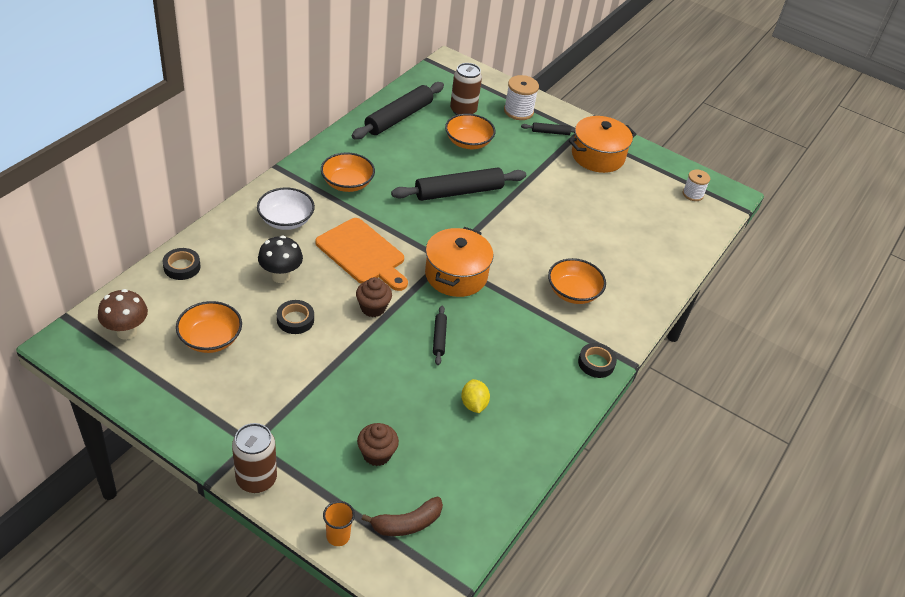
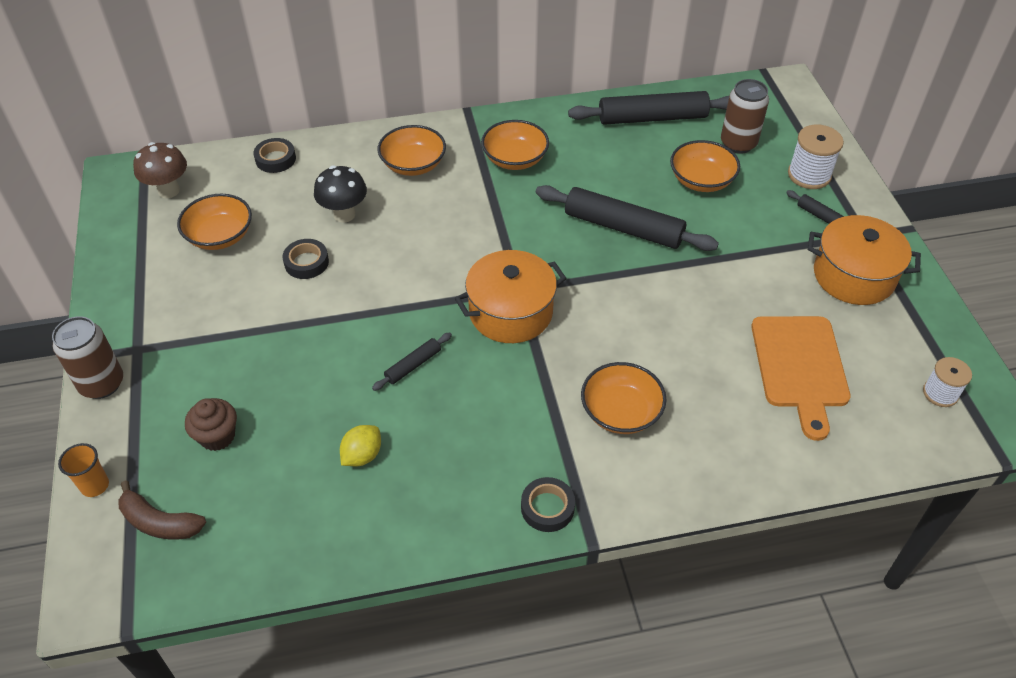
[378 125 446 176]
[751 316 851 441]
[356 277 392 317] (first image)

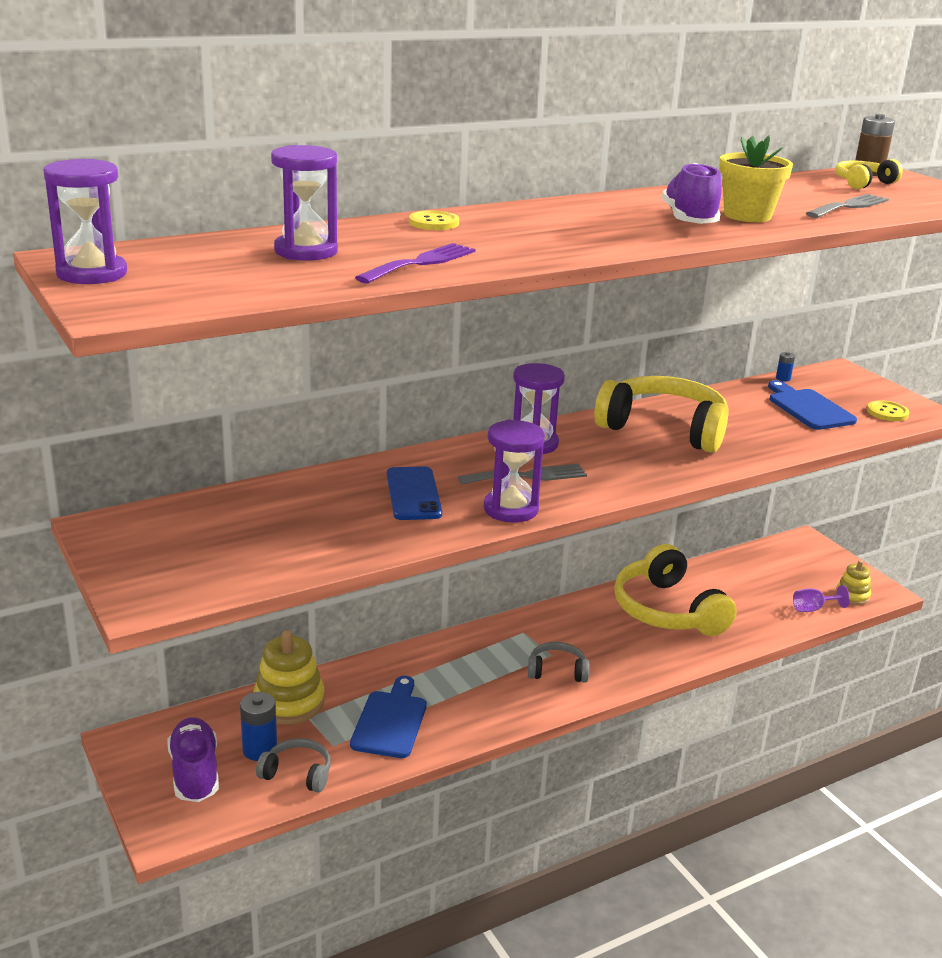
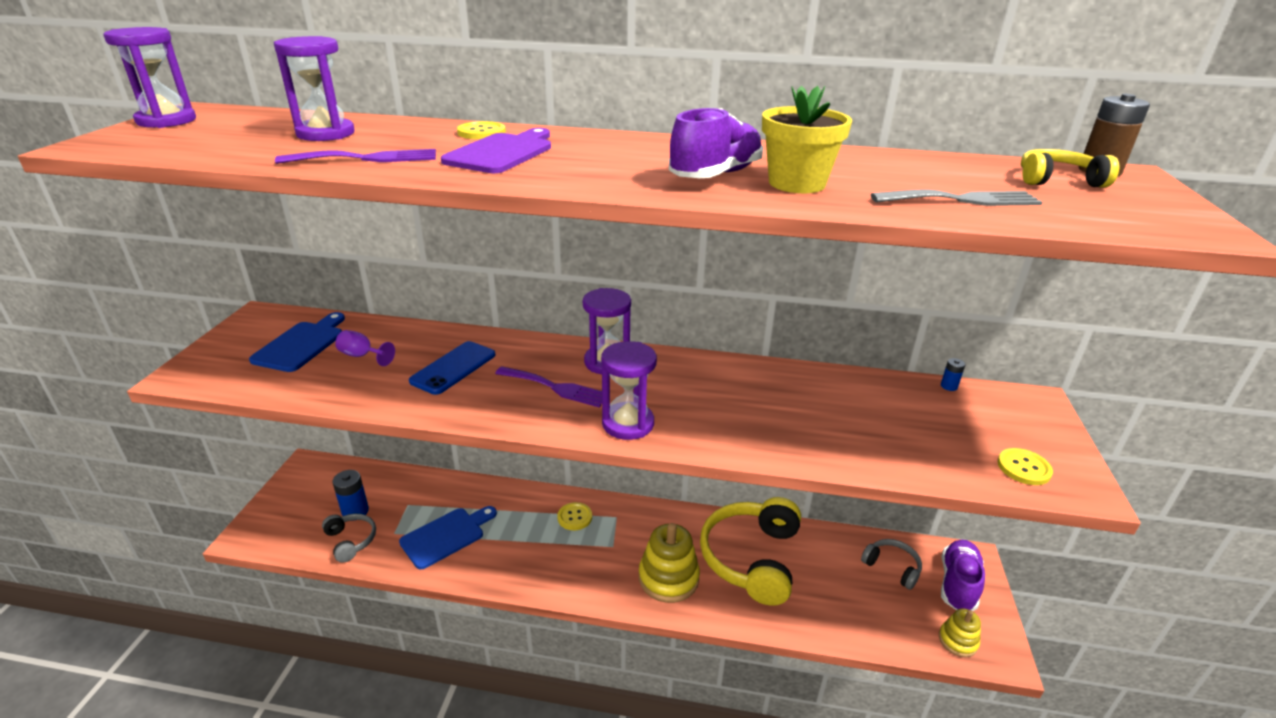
[249 312 345 372]
[335 330 395 366]
[441 128 551 173]
[495 366 602 408]
[557 502 592 530]
[601 341 657 440]
[639 523 700 603]
[861 539 922 590]
[941 540 985 611]
[594 376 729 452] (first image)

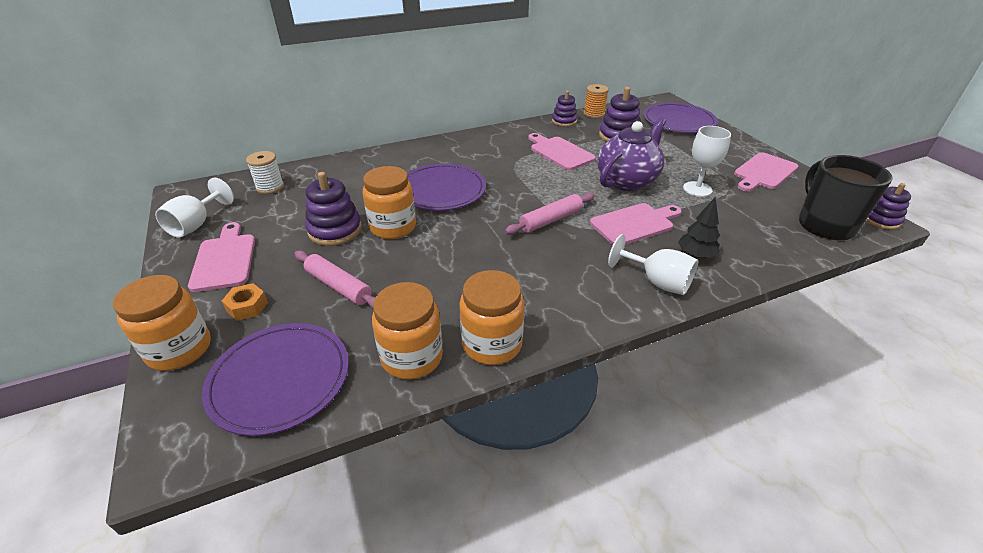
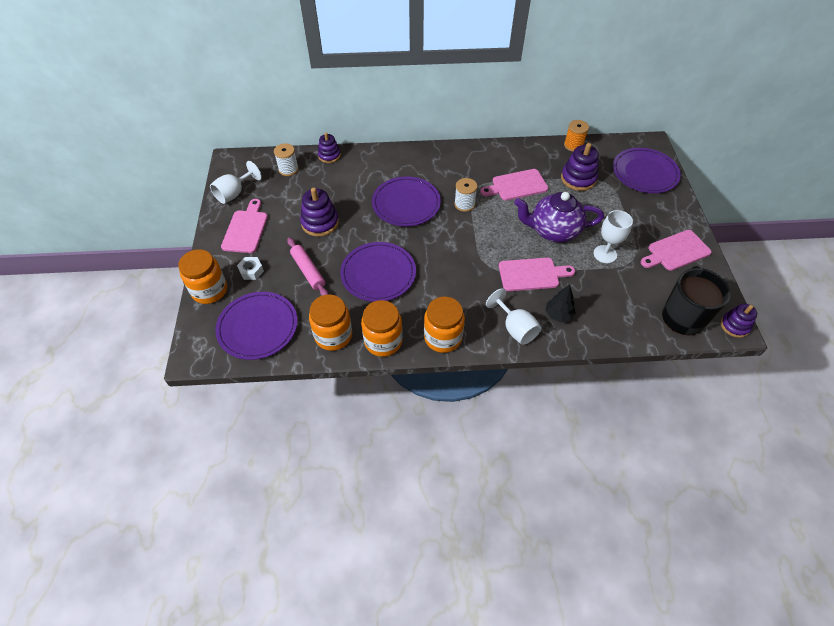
[237 257 264 280]
[318 133 341 163]
[340 242 416 302]
[424 297 465 353]
[454 178 477 212]
[480 169 548 201]
[514 192 604 243]
[505 193 595 235] (first image)

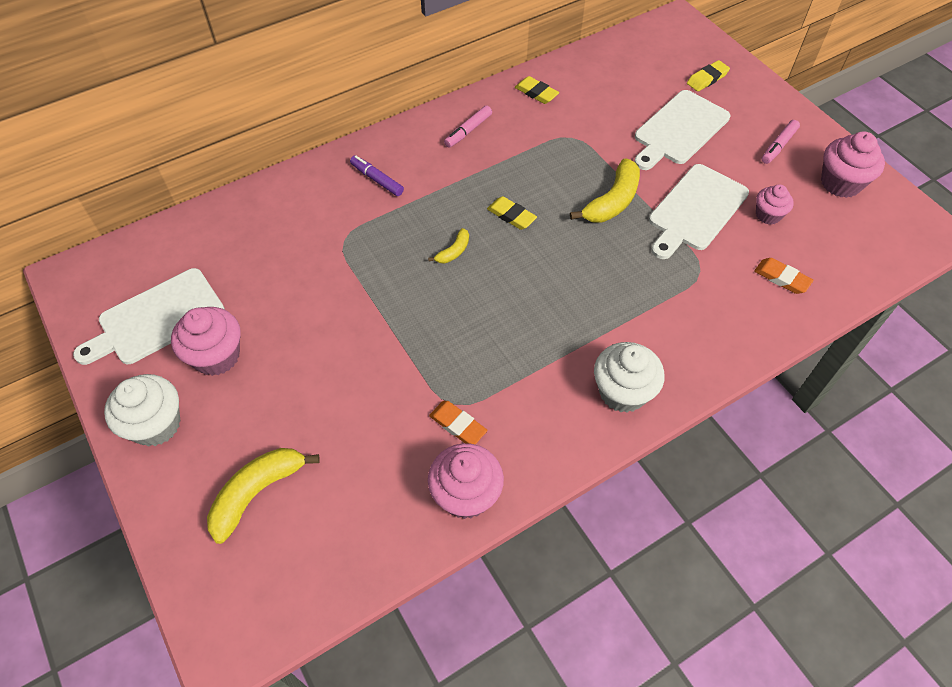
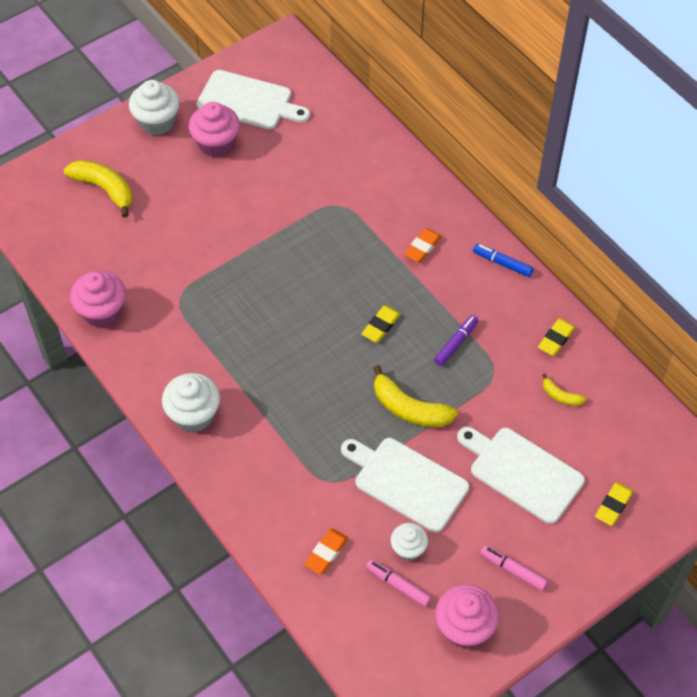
[196 70 310 129]
[366 559 432 607]
[391 523 428 561]
[404 228 442 263]
[434 315 479 366]
[473 244 534 277]
[542 373 586 406]
[595 482 633 526]

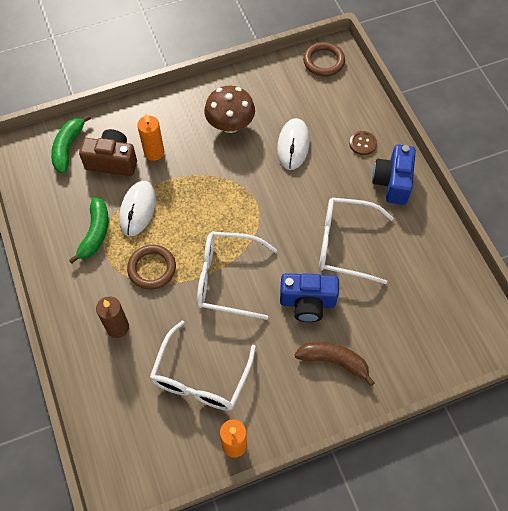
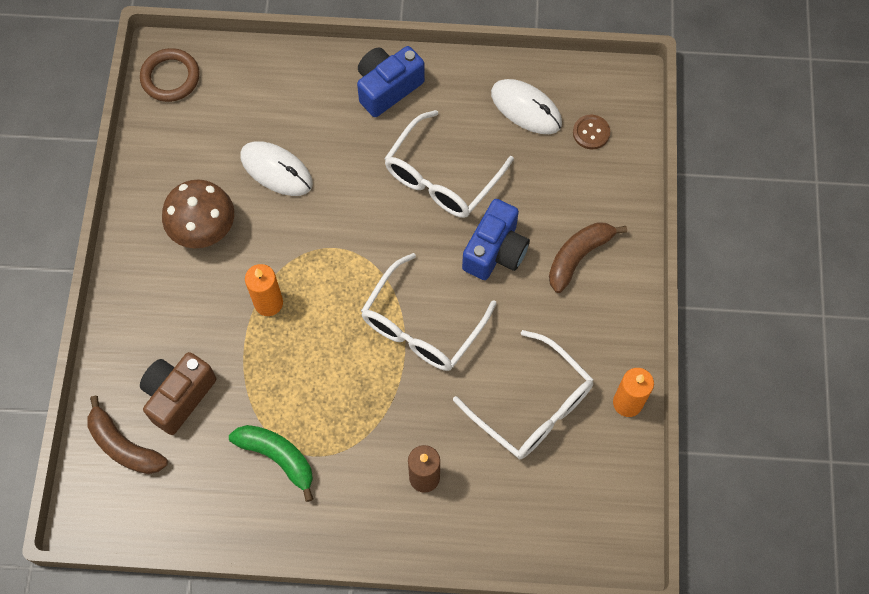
[87 396 168 474]
[245 264 283 316]
[357 46 425 117]
[491 79 562 134]
[573 115 610 149]
[127 245 176 290] (first image)

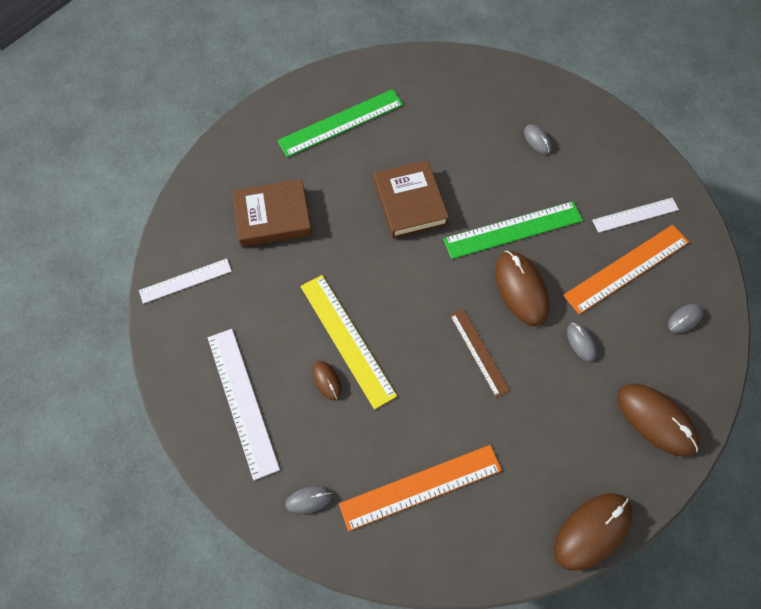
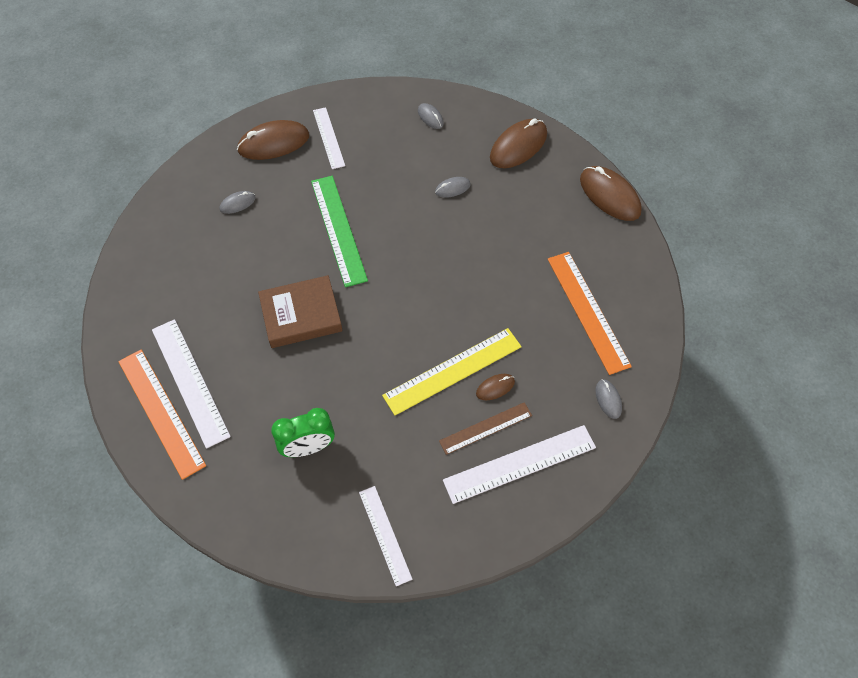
[118 349 206 480]
[152 319 231 449]
[237 120 309 160]
[271 408 335 457]
[439 402 532 455]

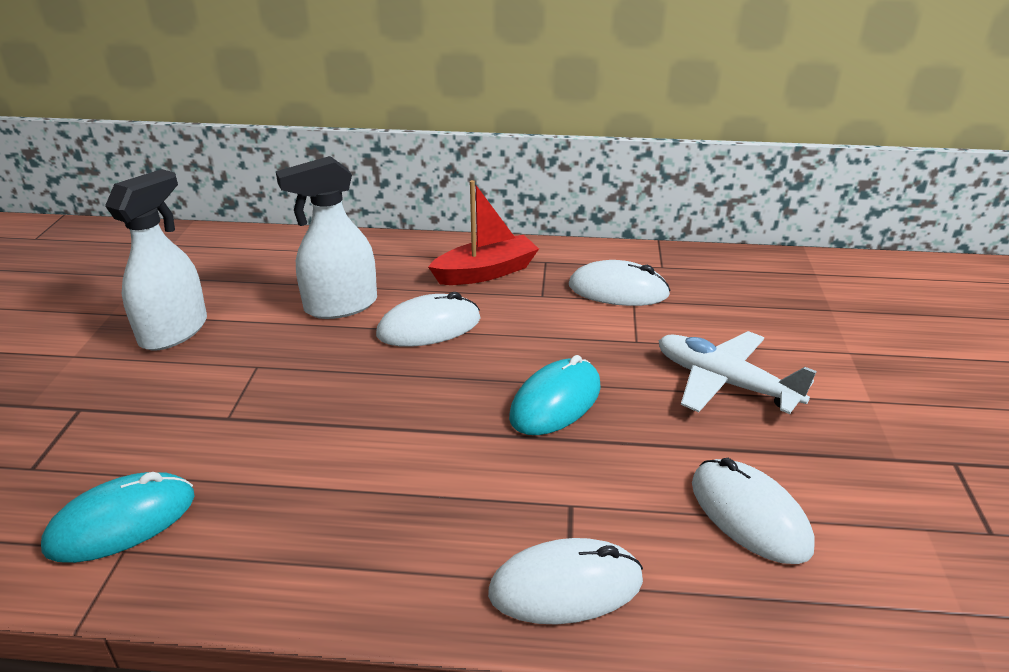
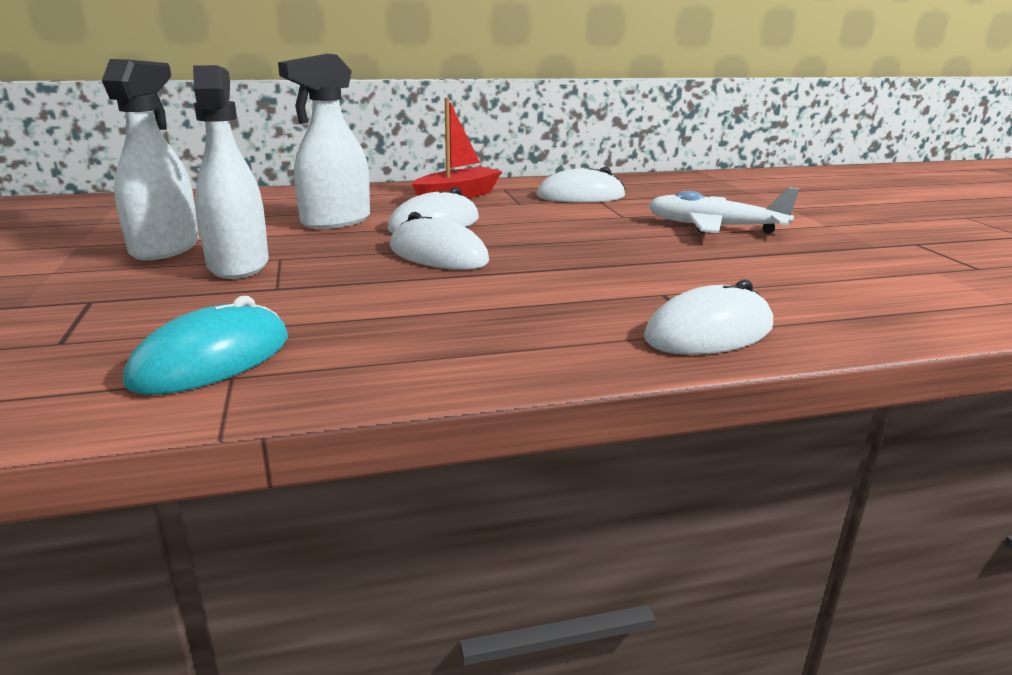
[193 65 269 279]
[390 212 489 270]
[509 355 601 435] (first image)

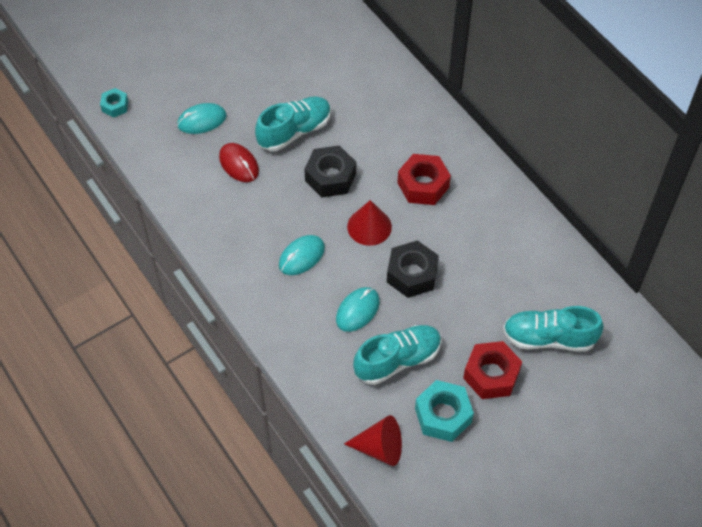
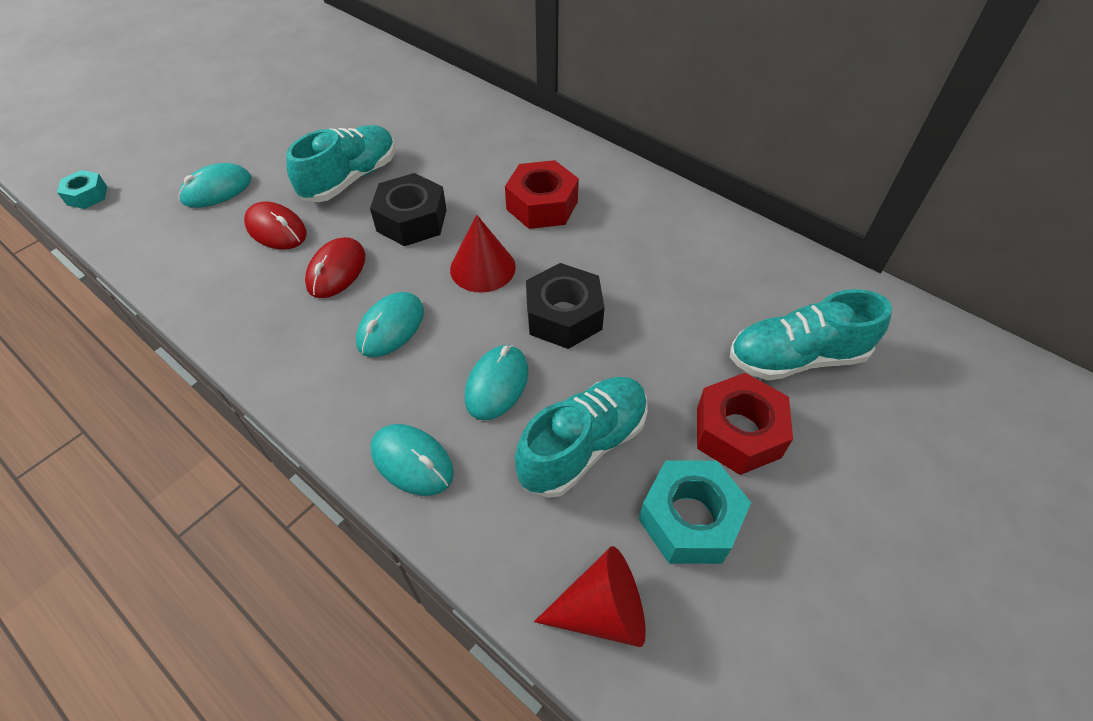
[305 237 366 298]
[371 424 454 496]

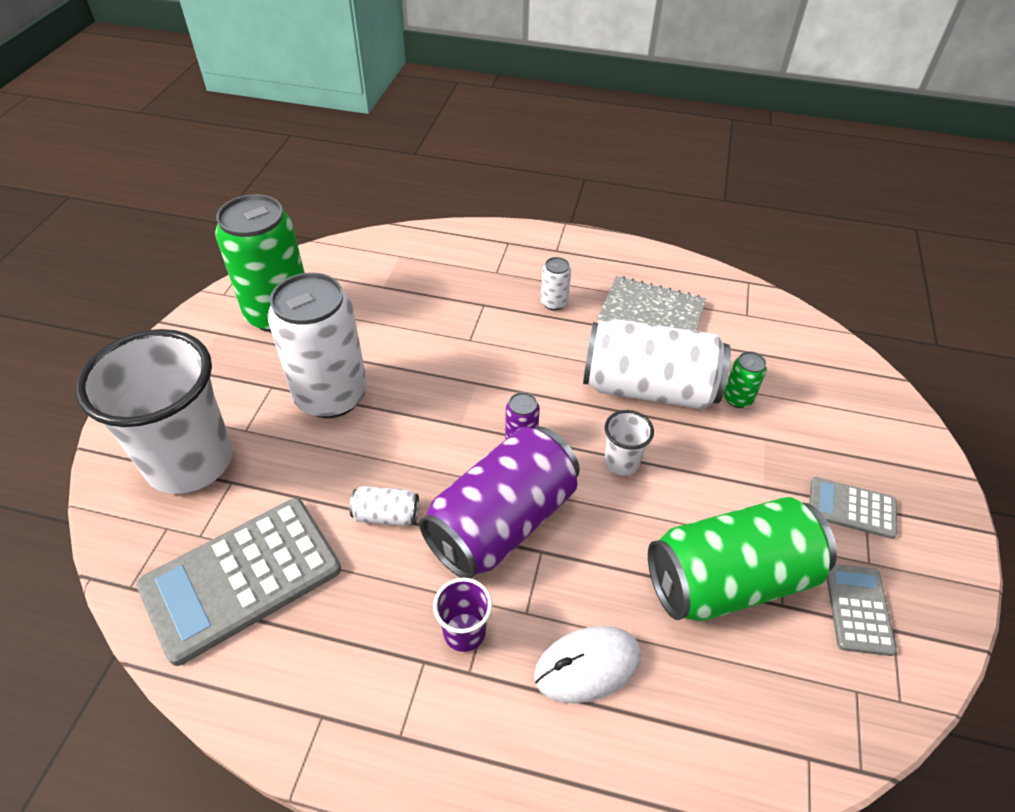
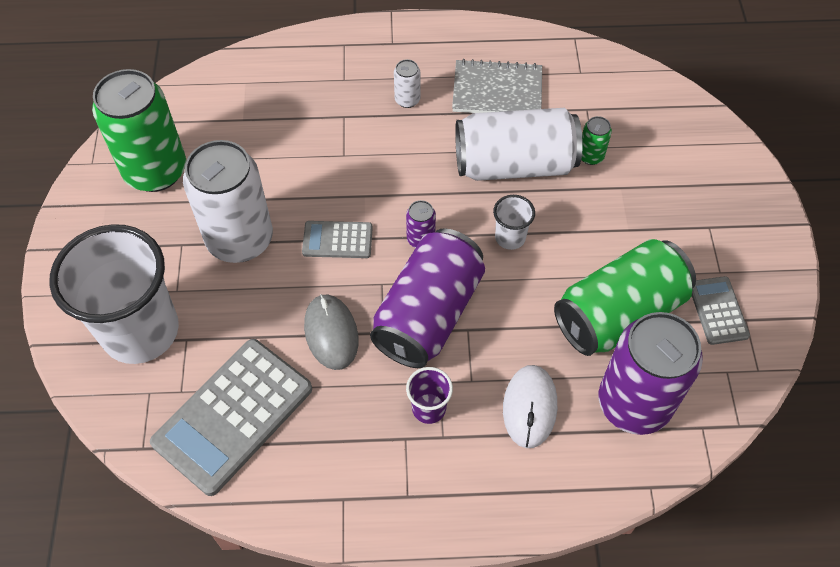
[302 221 373 258]
[304 294 358 370]
[503 365 557 448]
[599 312 703 435]

